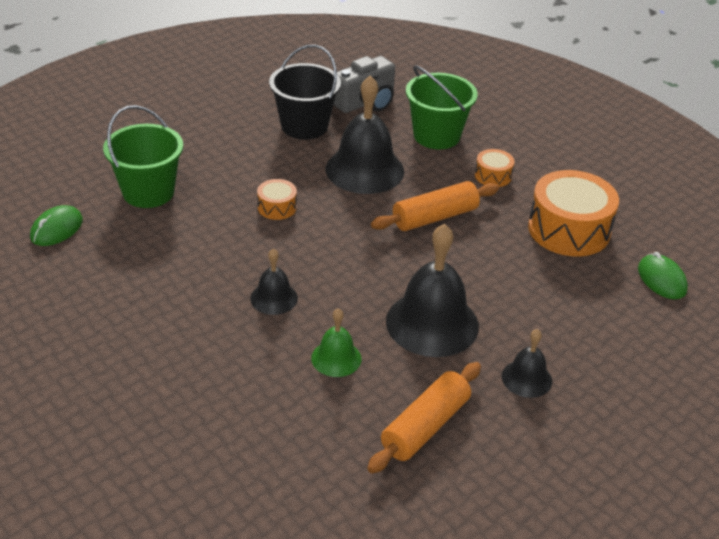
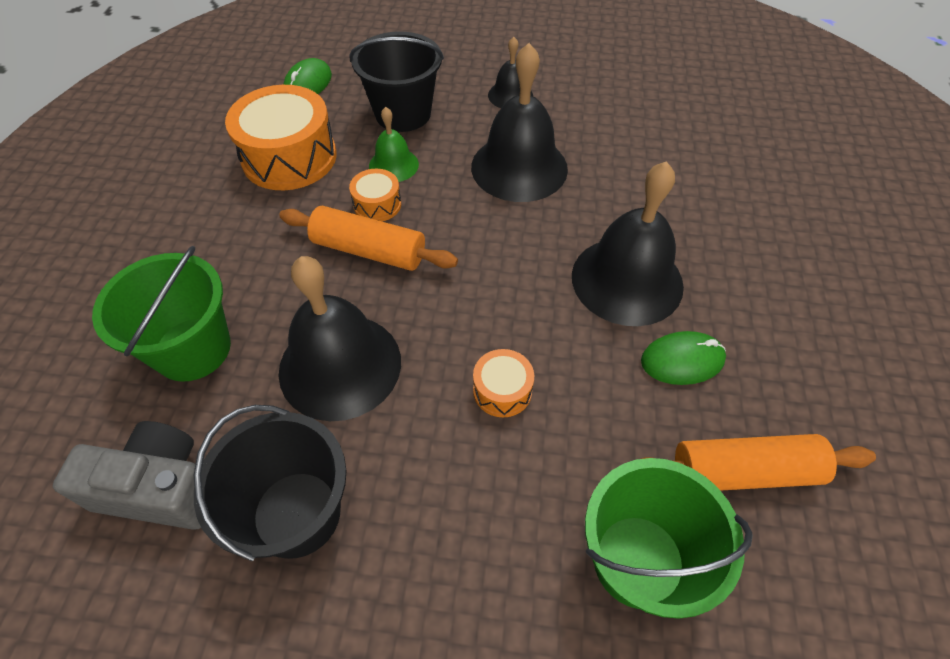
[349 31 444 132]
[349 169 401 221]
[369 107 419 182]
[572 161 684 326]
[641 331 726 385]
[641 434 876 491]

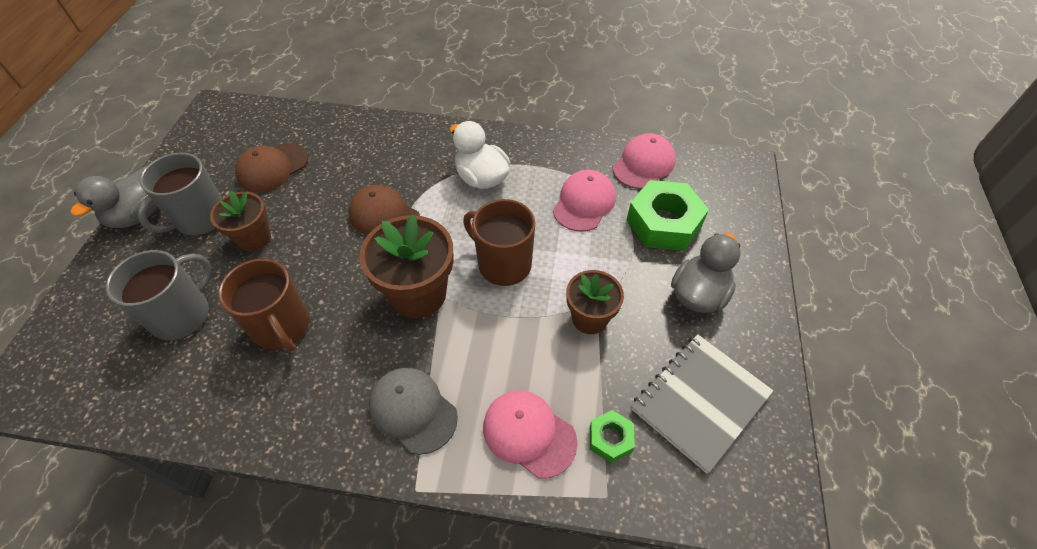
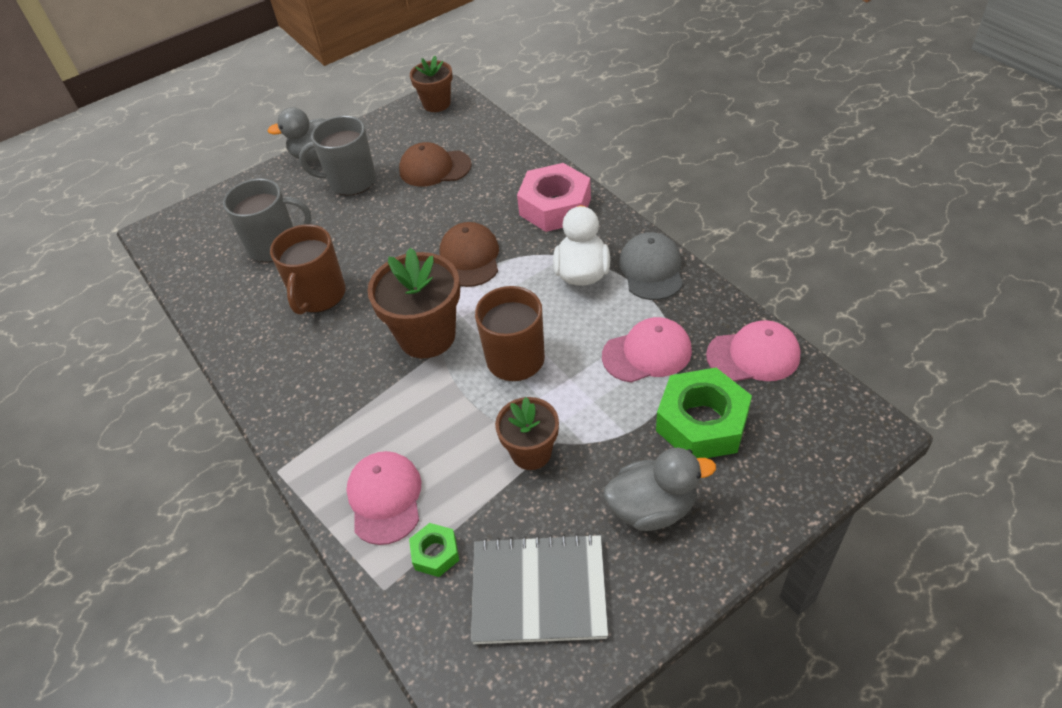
[410 56 453 112]
[517 163 591 232]
[619 232 683 300]

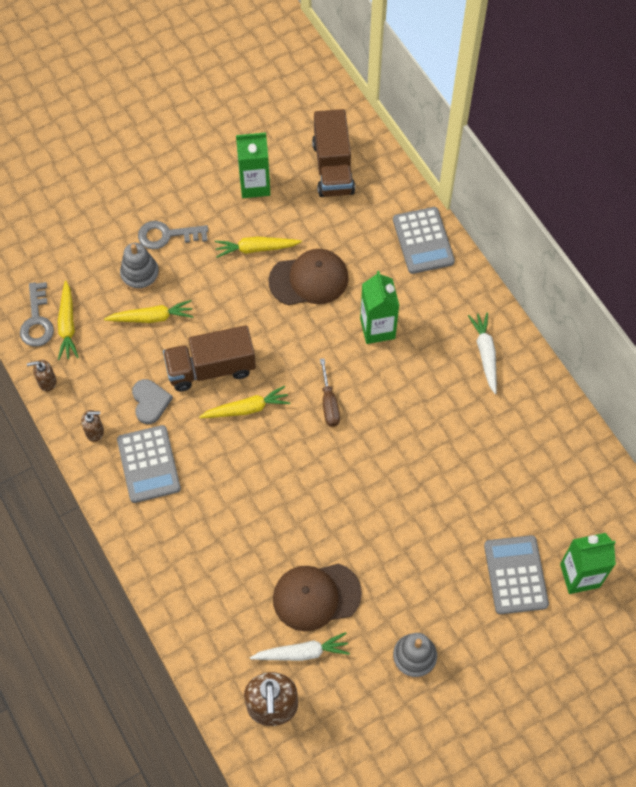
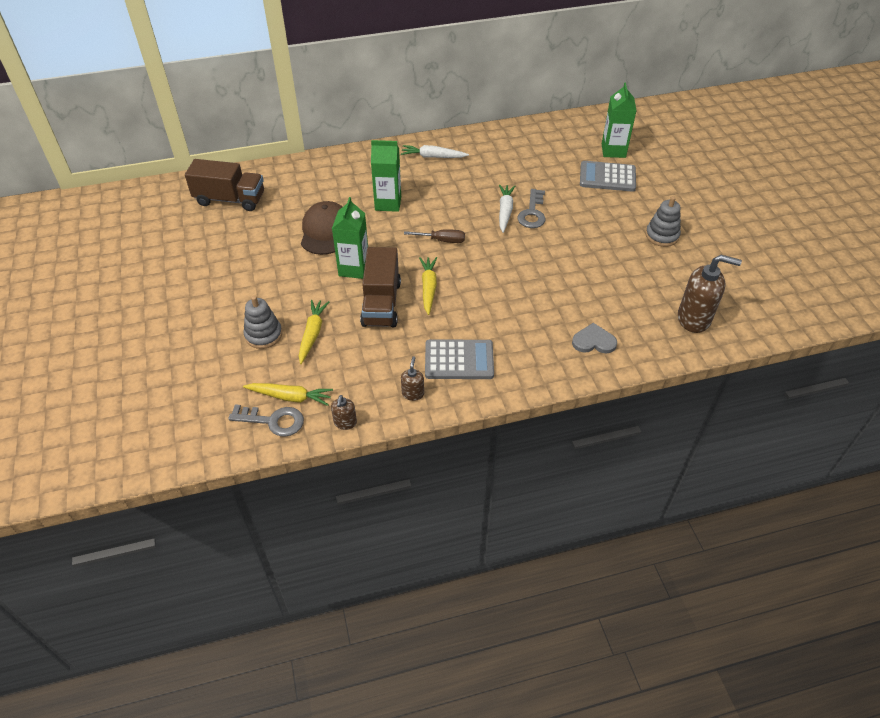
[332 197 368 279]
[499 184 515 233]
[517 189 546 228]
[572 323 617 353]
[215 237 302 258] (first image)
[273 563 362 631] (first image)
[393 207 455 274] (first image)

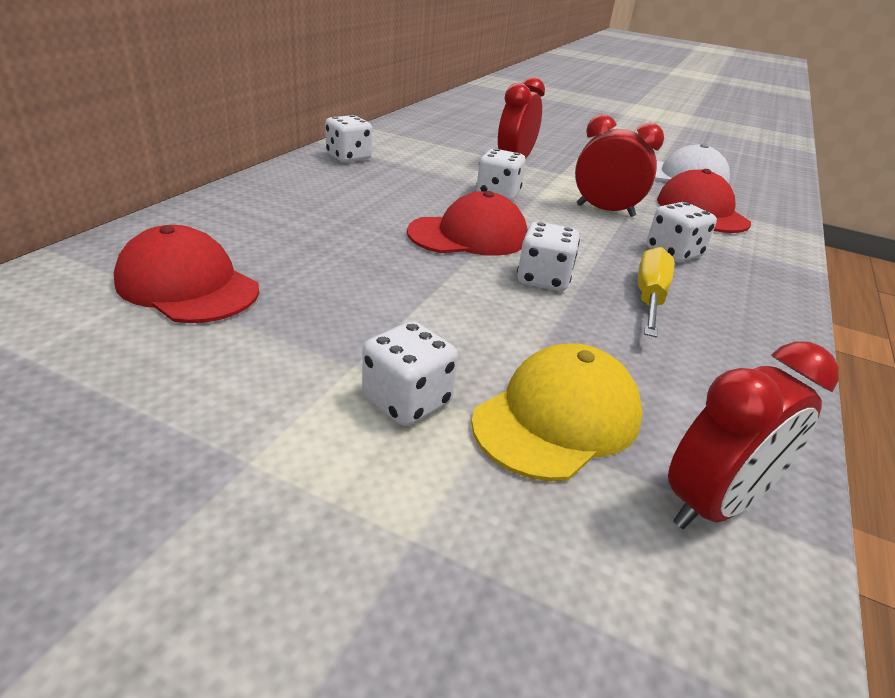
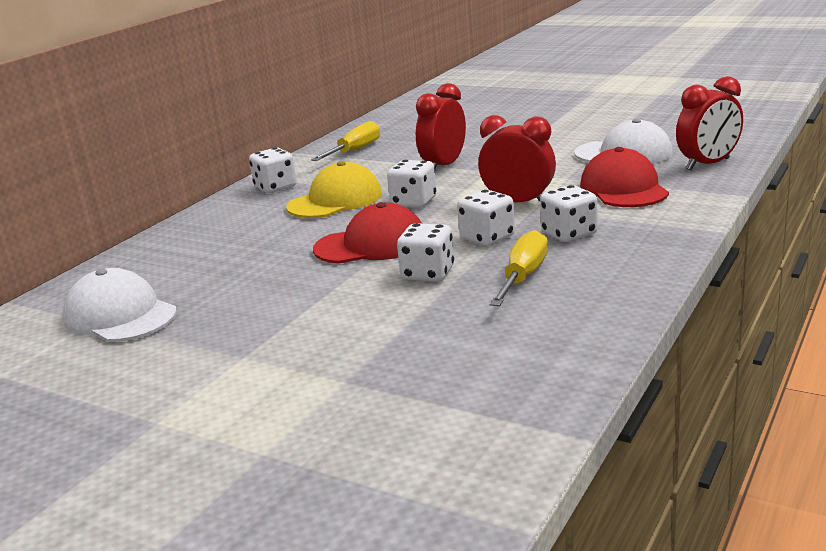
[62 268 177 342]
[286 161 382 218]
[311 121 380 161]
[457 190 515 246]
[676 76 743 170]

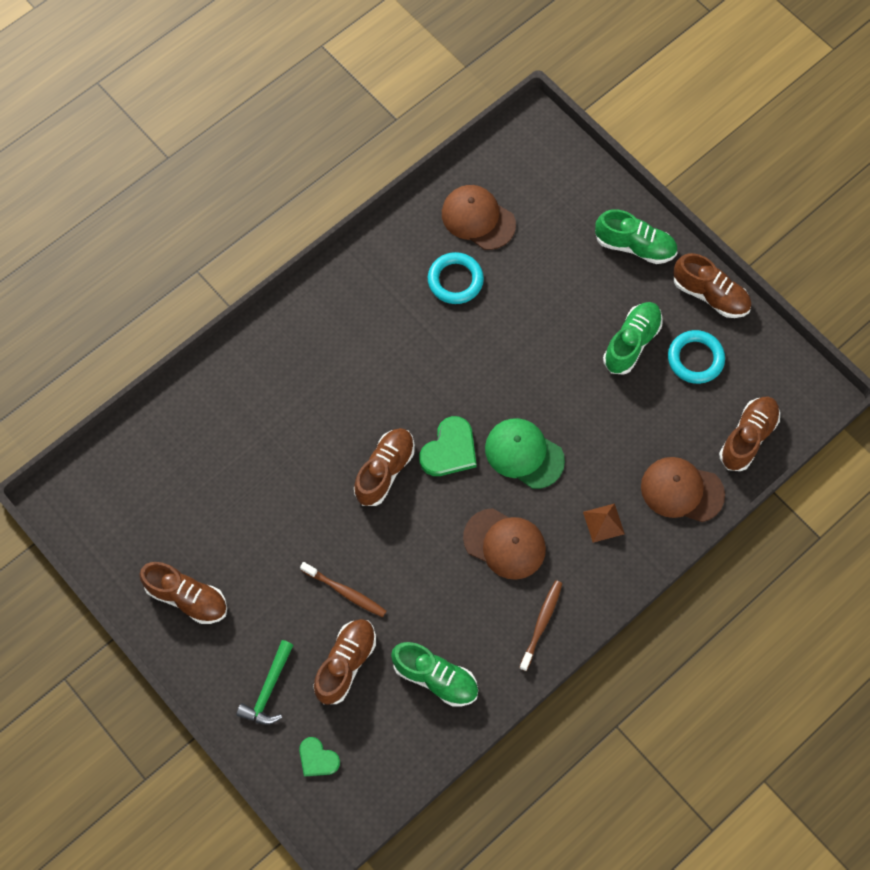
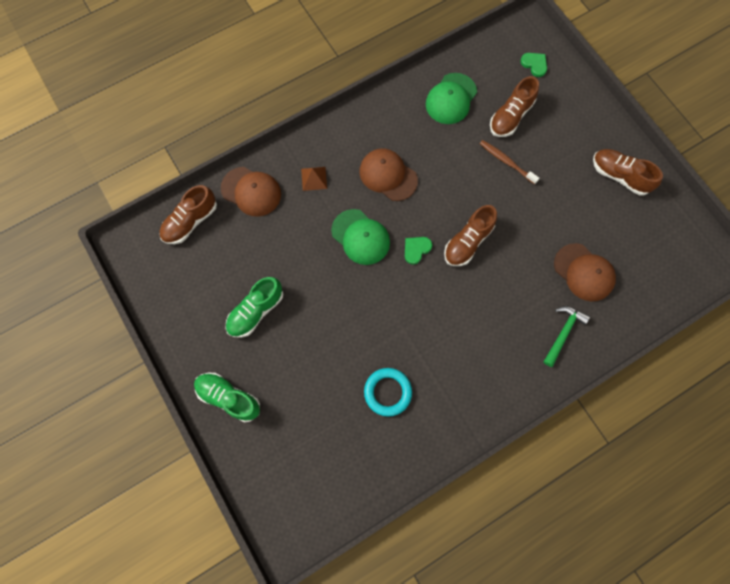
[405 237 432 265]
[426 73 477 124]
[543 306 590 367]
[554 243 616 301]
[519 580 562 671] (first image)
[668 330 725 384] (first image)
[673 253 751 318] (first image)

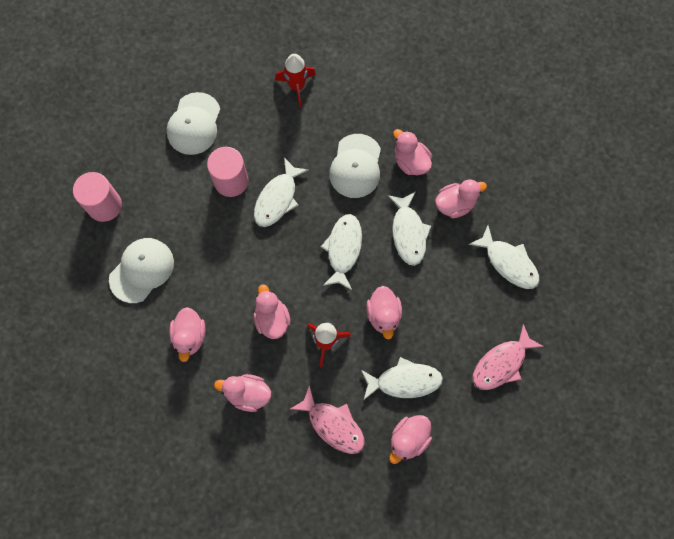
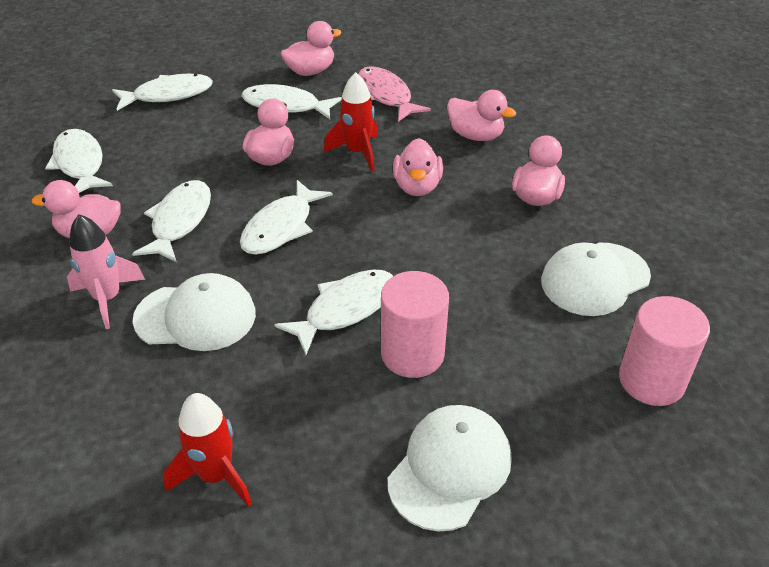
[67 214 145 329]
[112 74 213 111]
[133 273 256 351]

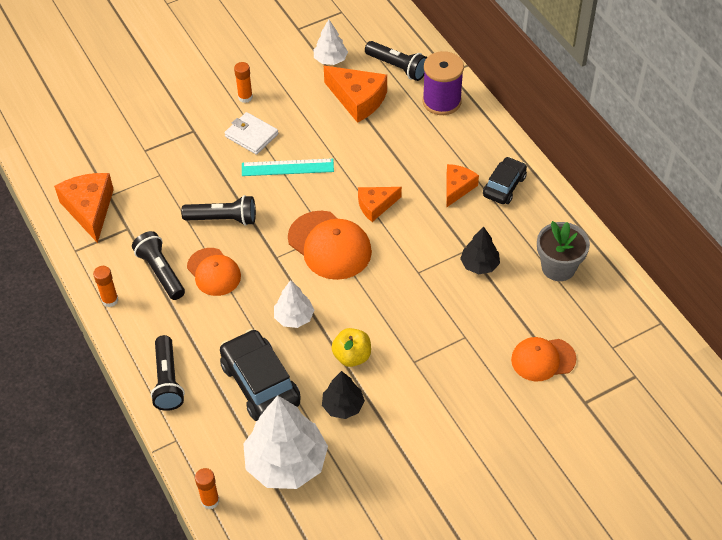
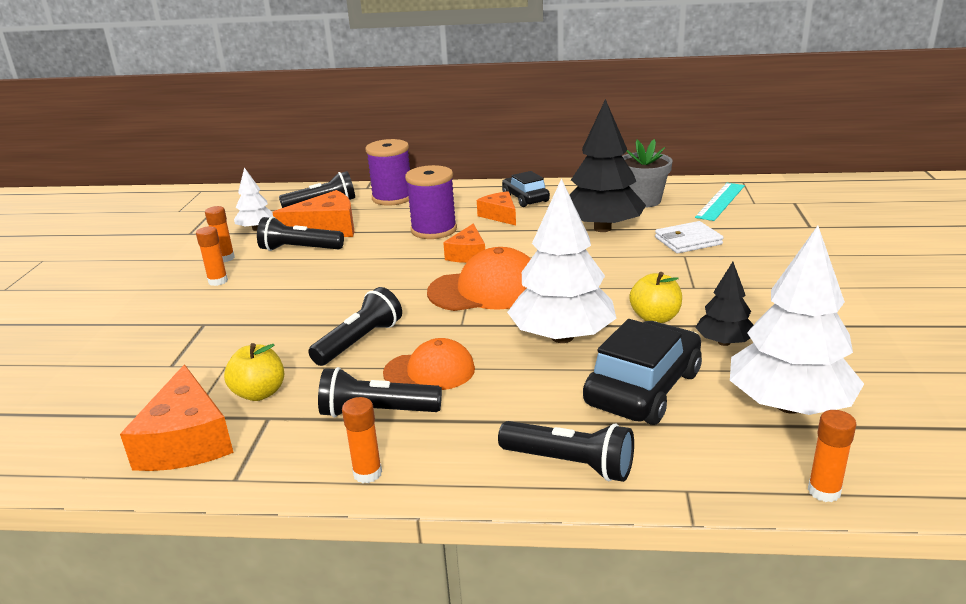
[120 364 234 471]
[205 206 235 262]
[224 343 284 401]
[257 217 344 251]
[405 165 457 239]
[507 178 617 343]
[570 99 646 232]
[583 319 702 425]
[655 221 723 253]
[695 183 745 221]
[511 337 576 381] (first image)

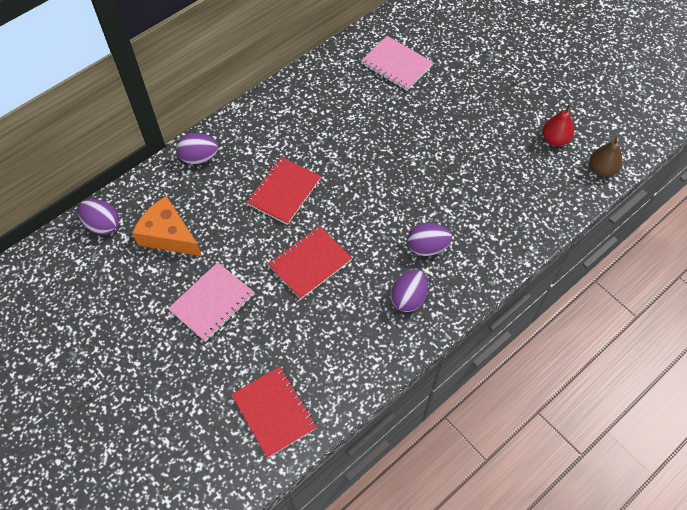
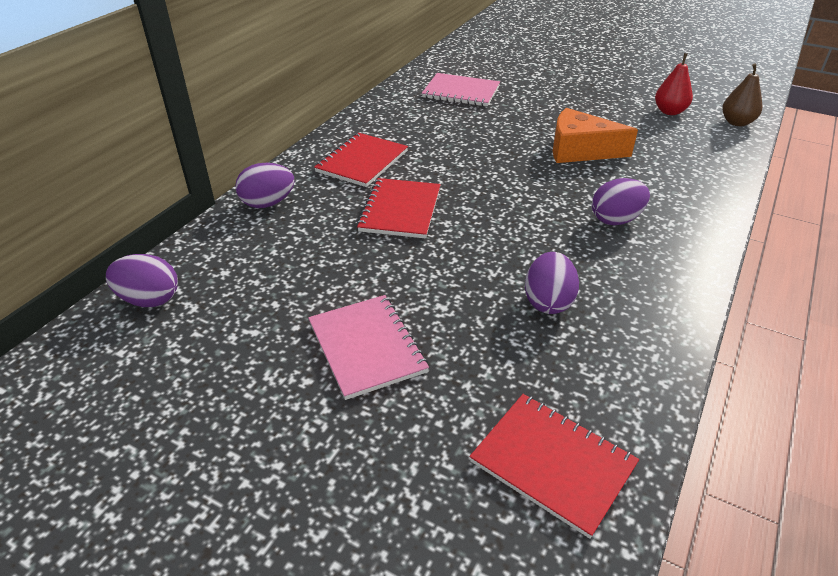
[308 295 429 400]
[314 133 408 187]
[525 252 579 314]
[553 108 638 163]

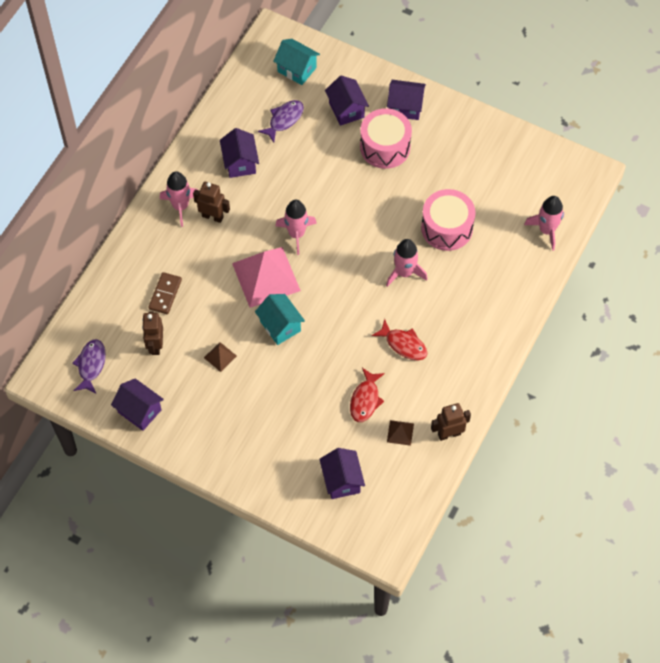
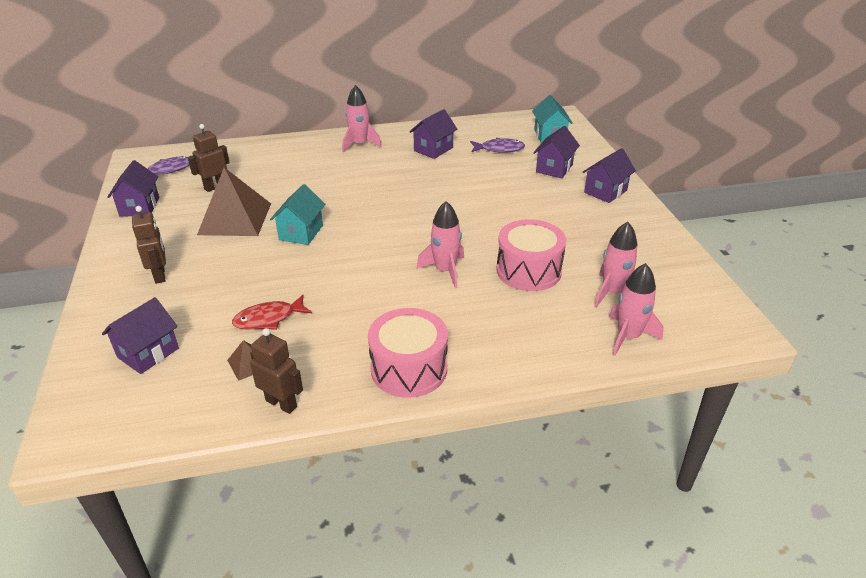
[132 206 166 284]
[197 167 271 236]
[368 308 448 398]
[583 148 636 203]
[594 222 637 307]
[148 272 182 314] (first image)
[232 247 301 308] (first image)
[372 319 428 360] (first image)

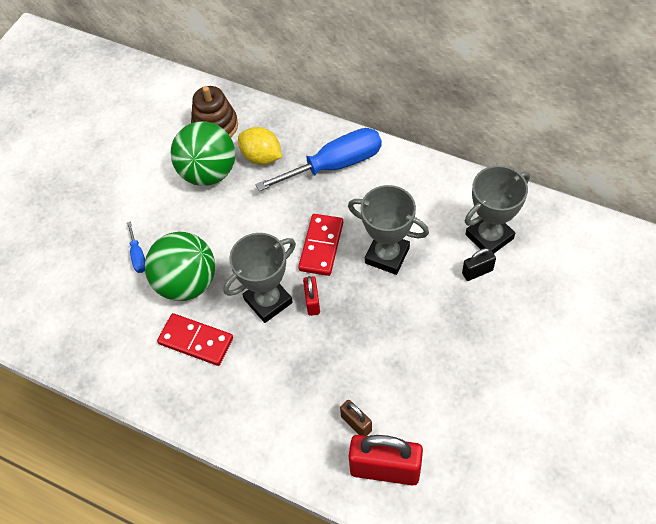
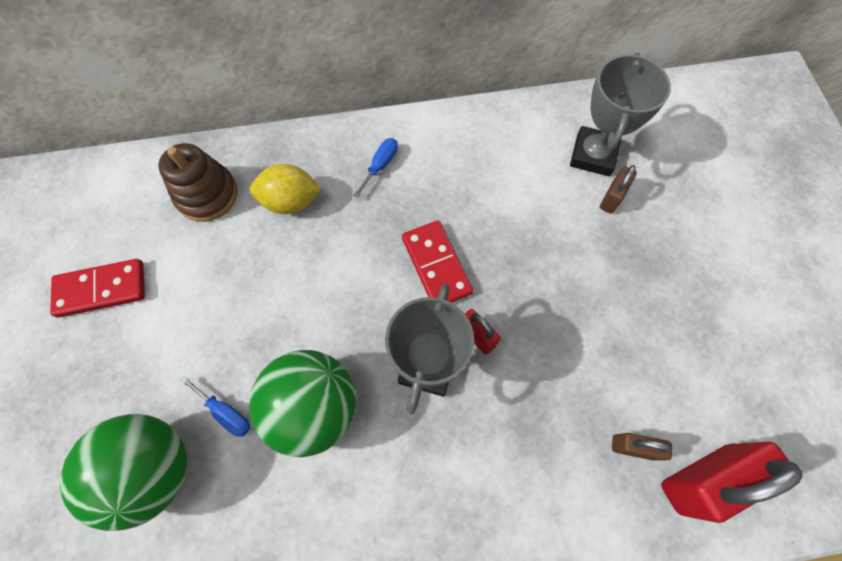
[50 259 145 317]
[60 414 187 531]
[353 138 398 198]
[600 165 637 213]
[348 185 429 275] (first image)

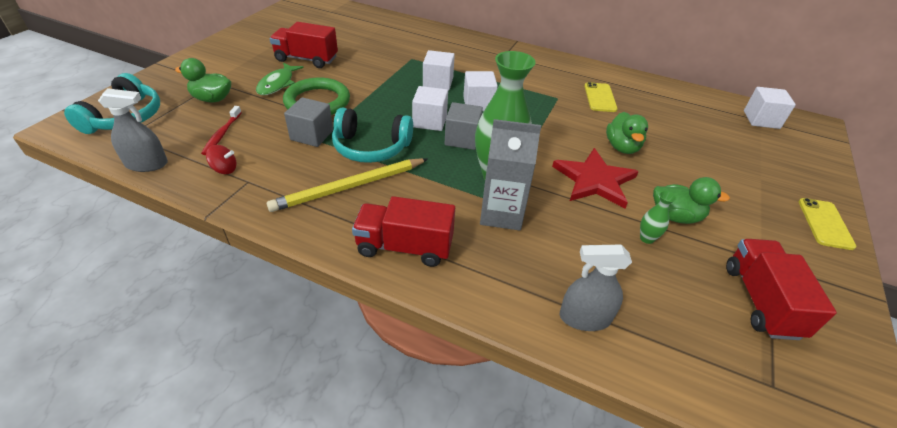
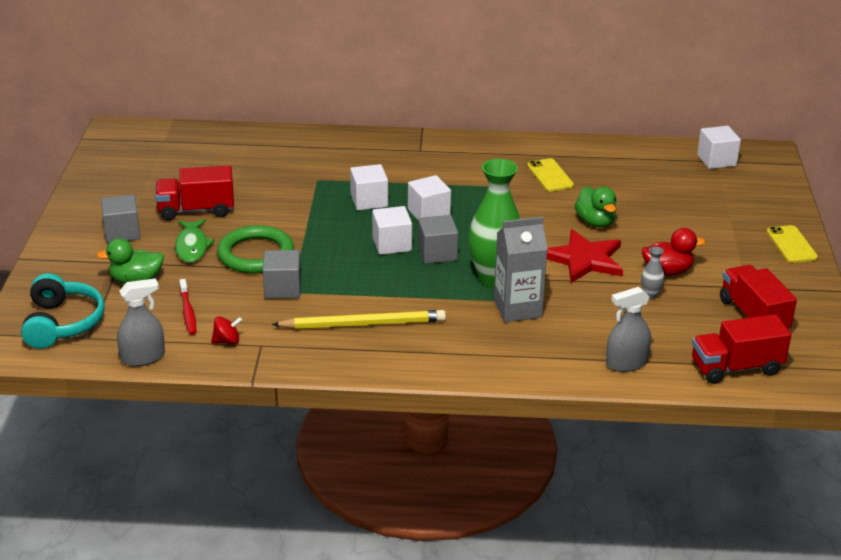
[101 195 140 243]
[272 310 446 329]
[641 247 665 299]
[642 228 706 276]
[692 314 791 384]
[332 108 413 163] (first image)

